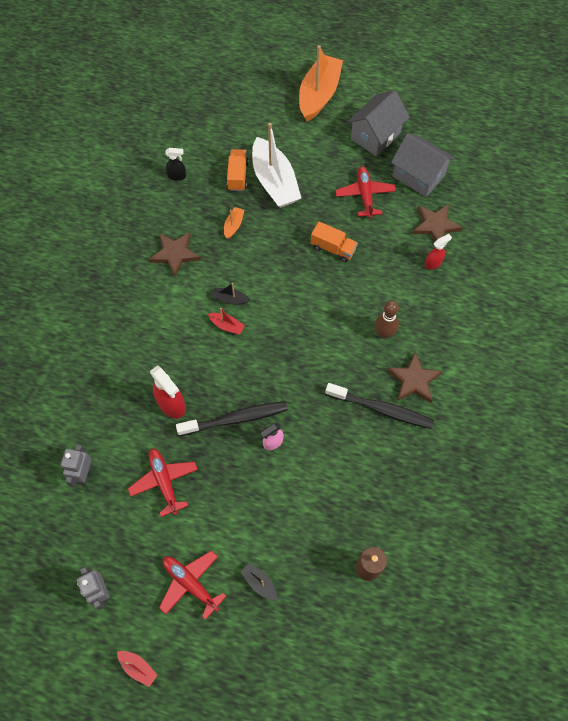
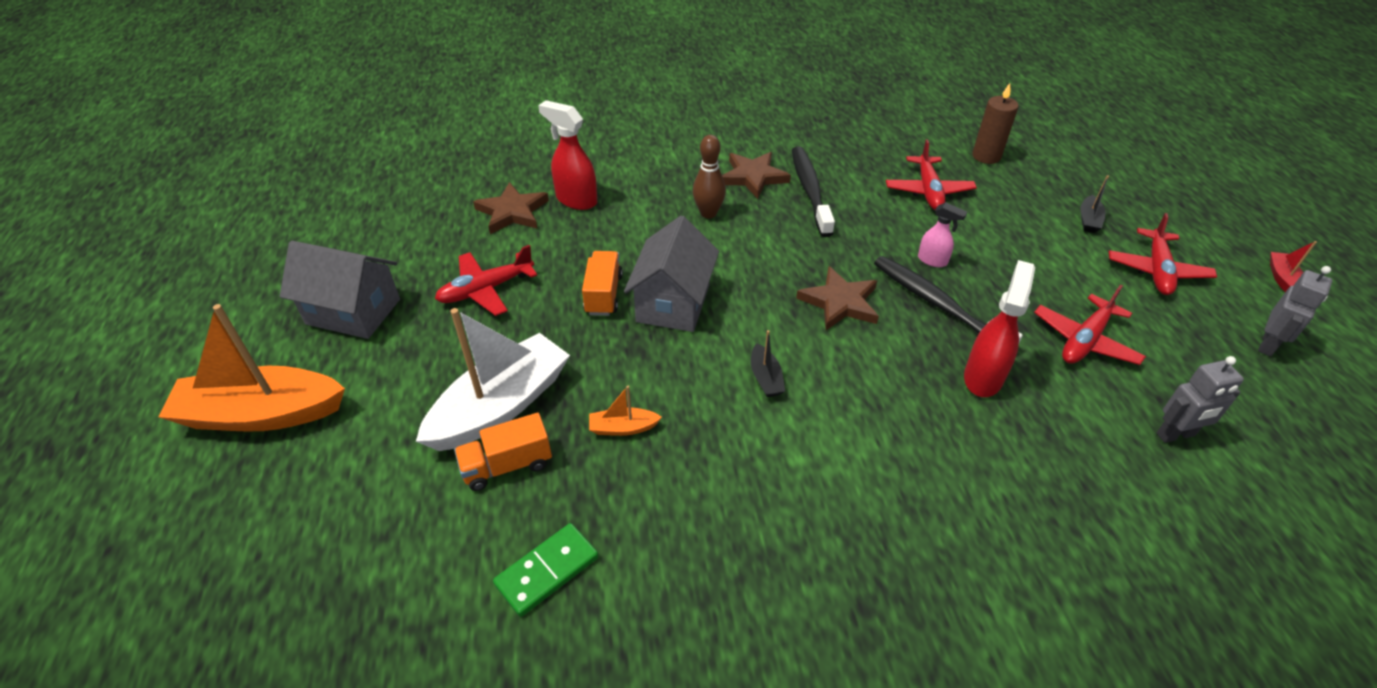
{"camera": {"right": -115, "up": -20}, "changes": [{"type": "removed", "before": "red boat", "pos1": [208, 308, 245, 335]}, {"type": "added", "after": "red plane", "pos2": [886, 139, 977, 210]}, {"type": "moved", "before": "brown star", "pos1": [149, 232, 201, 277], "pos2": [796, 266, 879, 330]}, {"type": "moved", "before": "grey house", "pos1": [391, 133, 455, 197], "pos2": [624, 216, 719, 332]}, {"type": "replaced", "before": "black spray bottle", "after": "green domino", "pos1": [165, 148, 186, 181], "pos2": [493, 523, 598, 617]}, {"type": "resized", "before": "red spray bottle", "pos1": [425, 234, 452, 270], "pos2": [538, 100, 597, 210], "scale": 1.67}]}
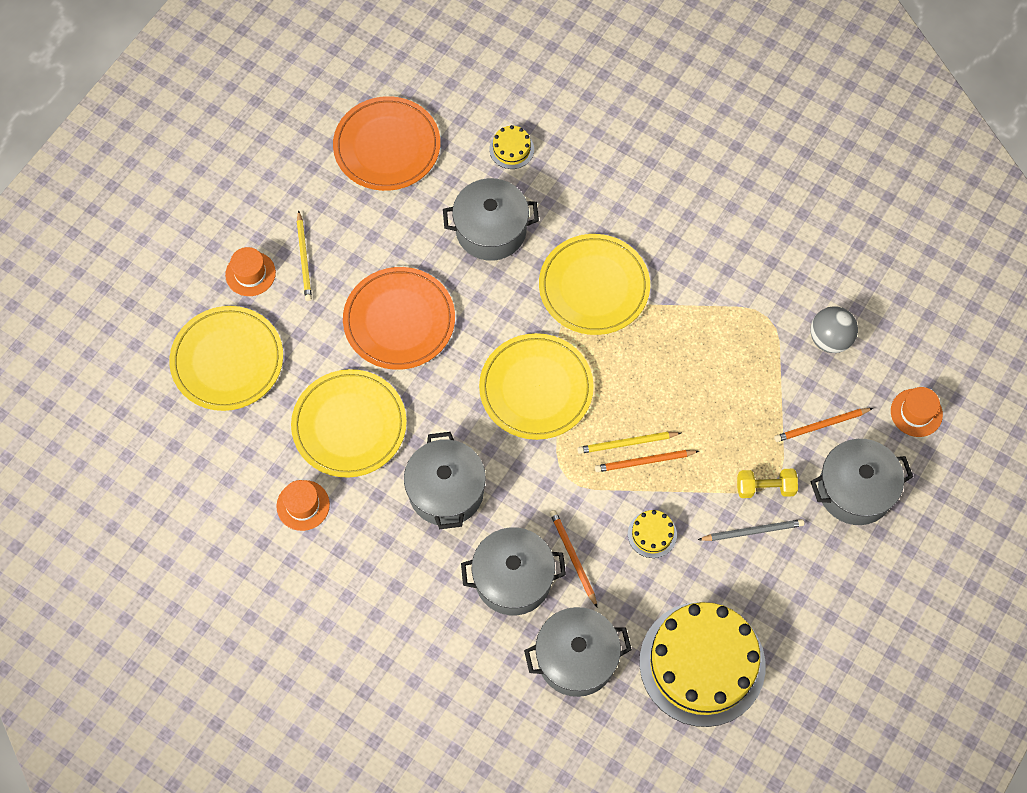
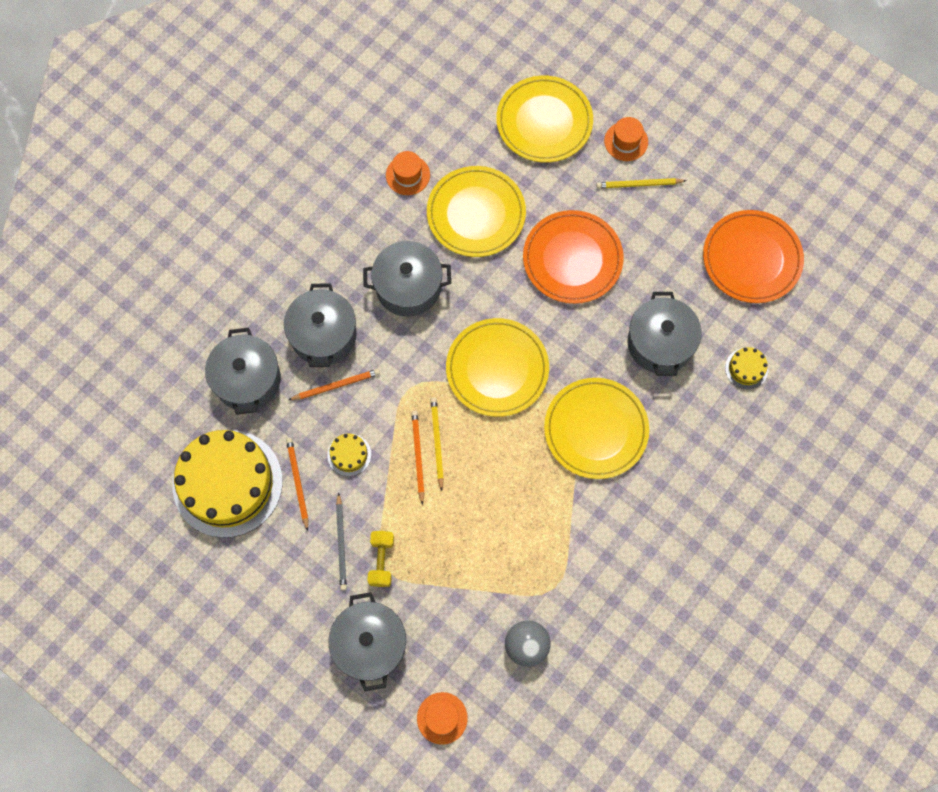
{"camera": {"right": 95, "up": 5}, "changes": [{"type": "moved", "before": "orange pencil", "pos1": [774, 408, 873, 442], "pos2": [286, 438, 308, 531]}]}
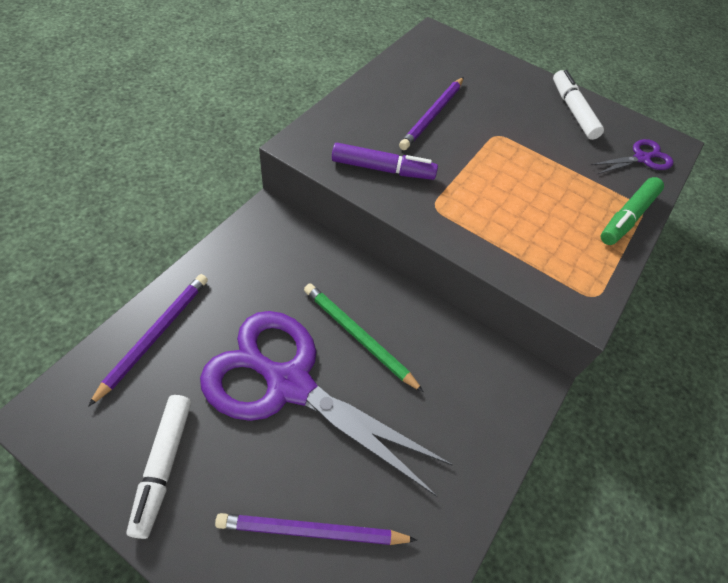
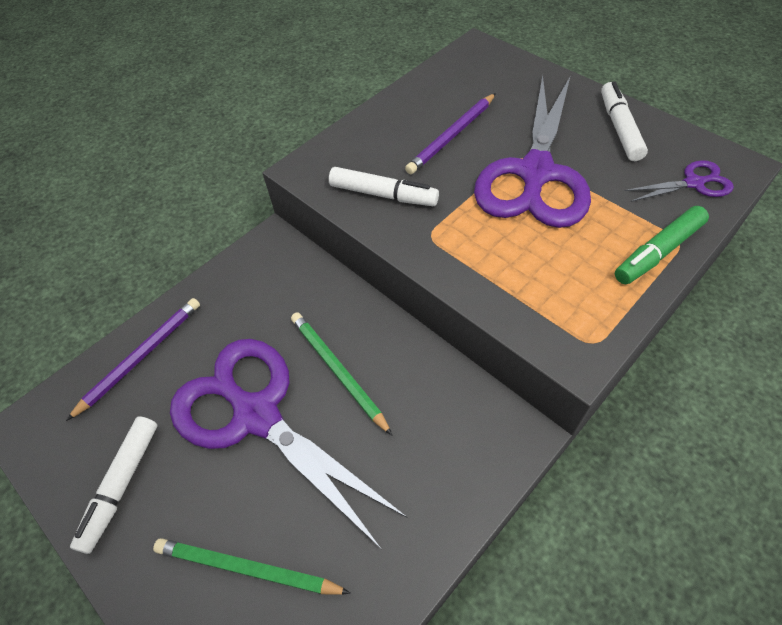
{"camera": {"right": 20, "up": 0}, "changes": [{"type": "added", "after": "purple scissors", "pos2": [474, 75, 591, 228]}, {"type": "recoloured", "before": "purple pencil", "after": "green pencil", "pos1": [215, 513, 417, 545], "pos2": [153, 538, 351, 595]}, {"type": "recoloured", "before": "purple marker", "after": "white marker", "pos1": [332, 143, 438, 180], "pos2": [329, 167, 439, 206]}]}
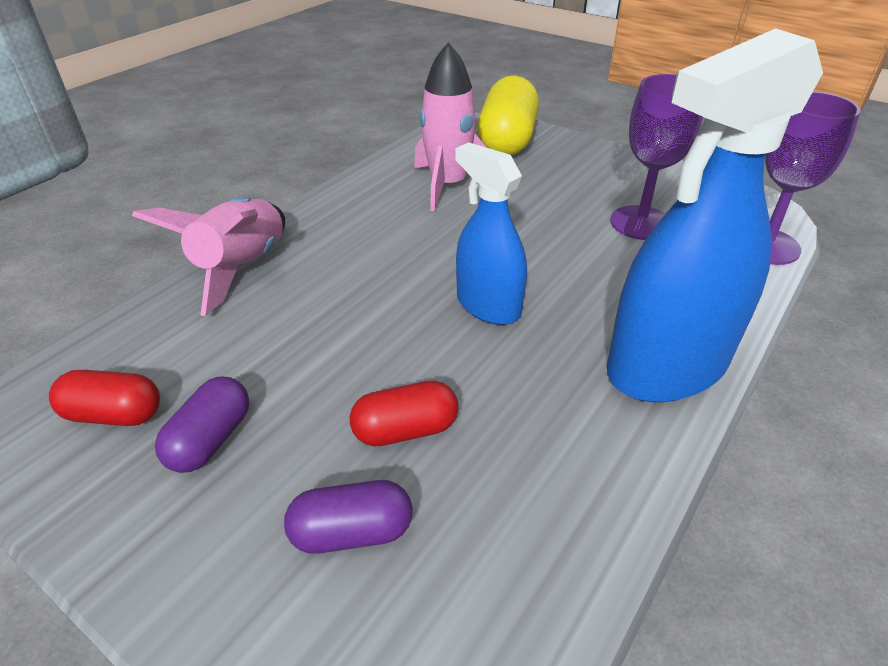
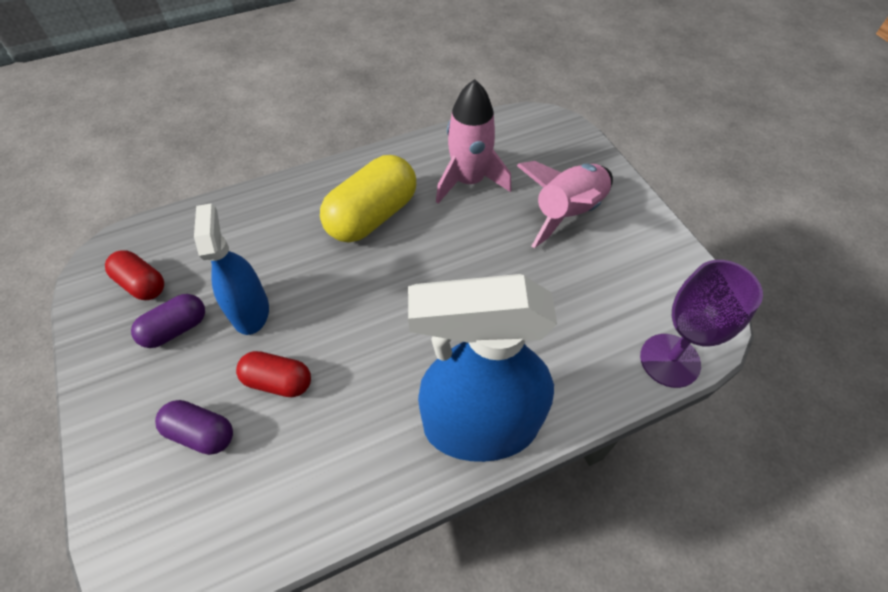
{"camera": {"right": 30, "up": 15}, "changes": [{"type": "removed", "before": "purple goblet", "pos1": [611, 74, 703, 240]}, {"type": "moved", "before": "pink rocket", "pos1": [132, 197, 285, 316], "pos2": [517, 161, 613, 248]}, {"type": "moved", "before": "blue spray bottle", "pos1": [455, 142, 527, 325], "pos2": [194, 203, 269, 335]}, {"type": "moved", "before": "yellow capsule", "pos1": [478, 75, 539, 155], "pos2": [320, 155, 416, 242]}]}
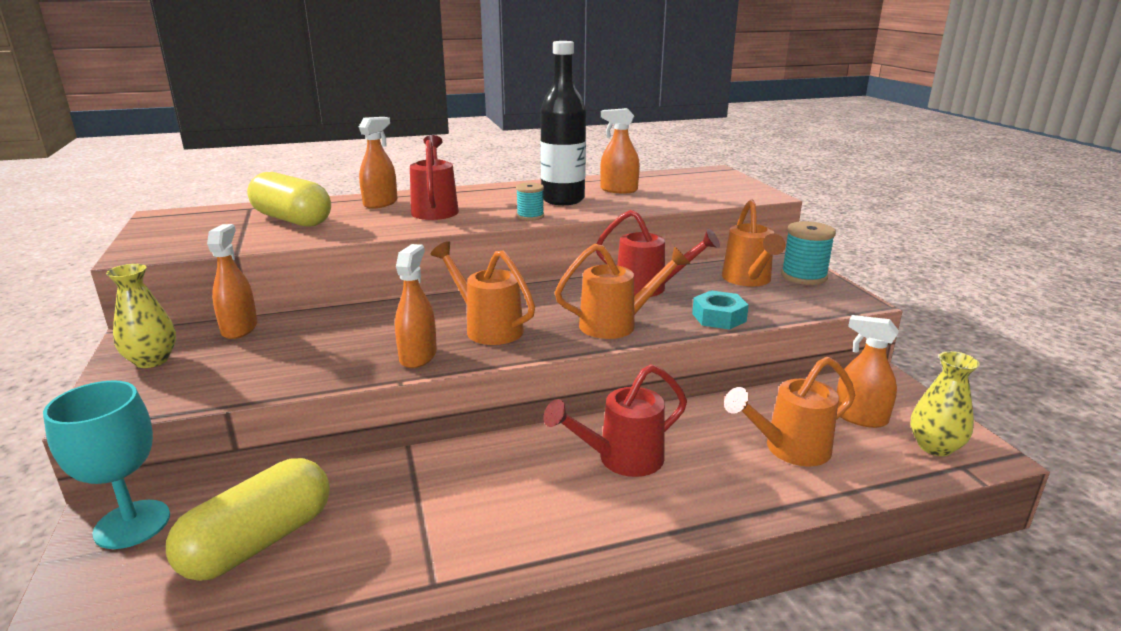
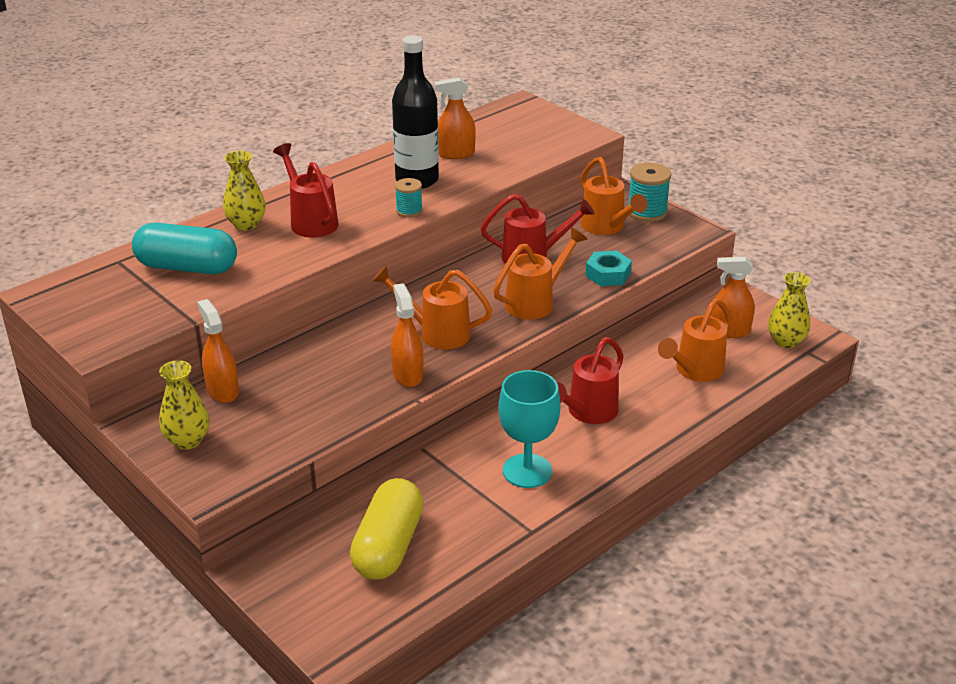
{"camera": {"right": -25, "up": 10}, "changes": [{"type": "moved", "before": "turquoise goblet", "pos1": [43, 380, 170, 549], "pos2": [498, 370, 561, 488]}, {"type": "replaced", "before": "orange spray bottle", "after": "yellow vase", "pos1": [359, 117, 398, 209], "pos2": [223, 151, 266, 231]}, {"type": "recoloured", "before": "yellow capsule", "after": "turquoise capsule", "pos1": [247, 172, 331, 227], "pos2": [132, 223, 237, 274]}]}
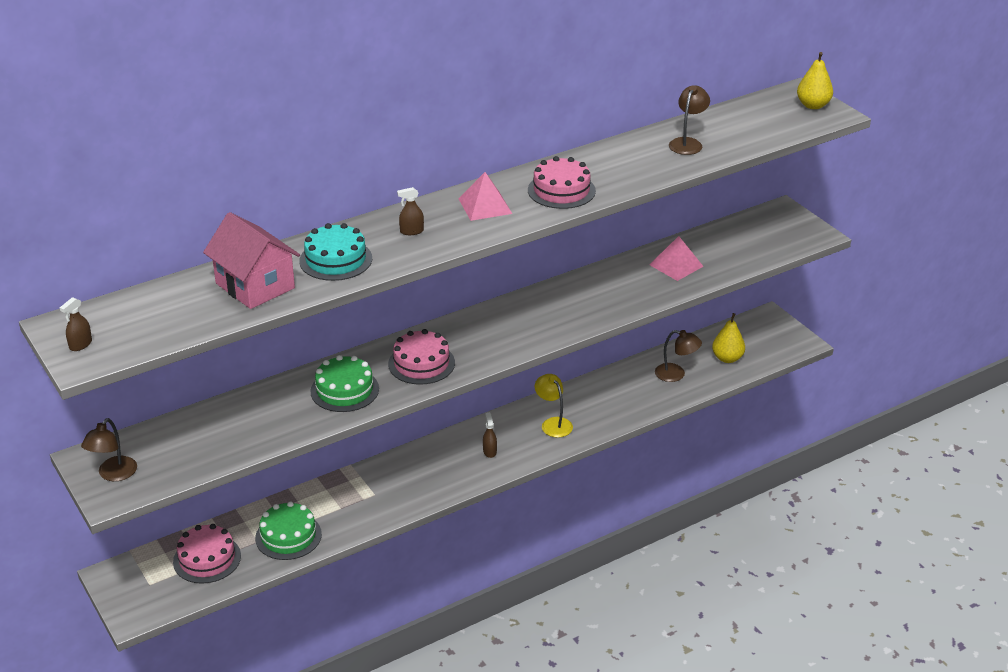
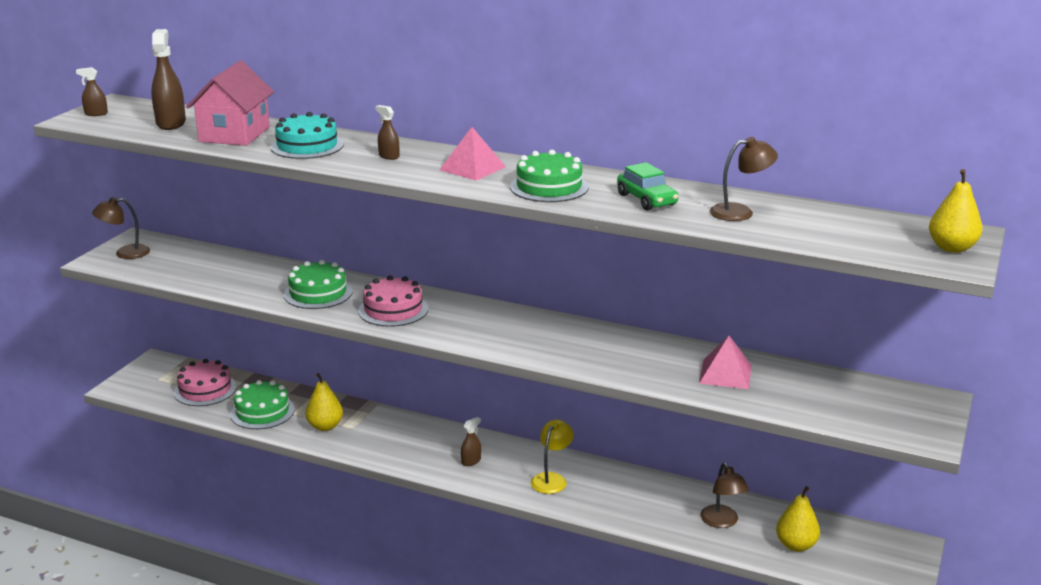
{"camera": {"right": 55, "up": -10}, "changes": [{"type": "added", "after": "brown spray bottle", "pos2": [151, 29, 186, 130]}, {"type": "added", "after": "yellow pear", "pos2": [306, 373, 343, 431]}, {"type": "added", "after": "green car", "pos2": [617, 162, 679, 211]}, {"type": "recoloured", "before": "pink cake", "after": "green cake", "pos1": [528, 156, 596, 209], "pos2": [510, 150, 589, 202]}]}
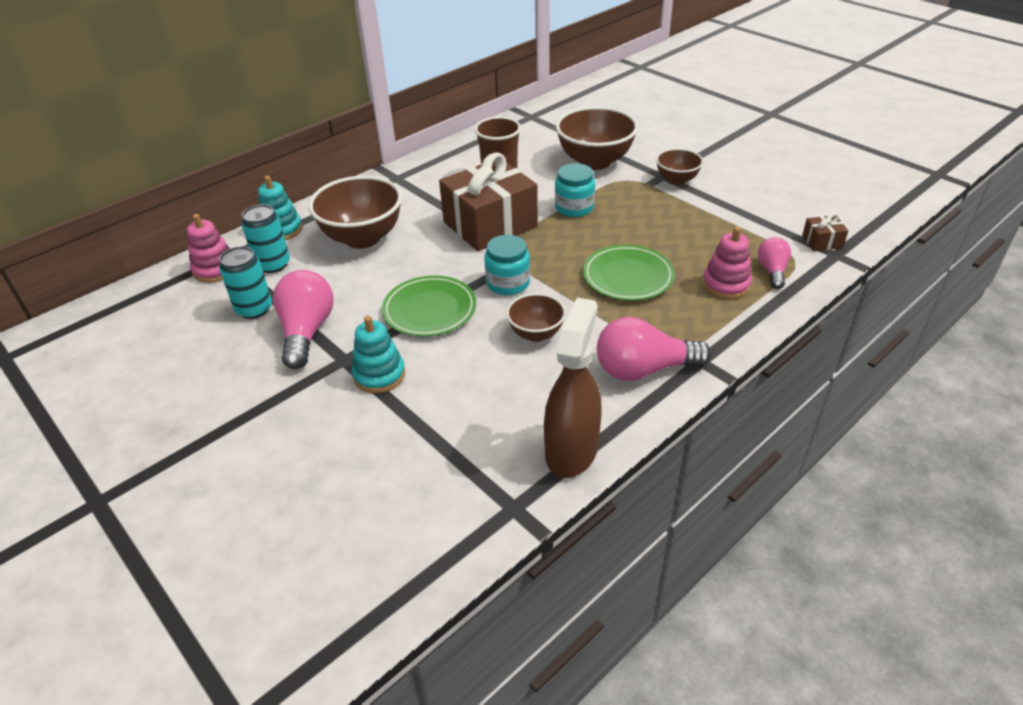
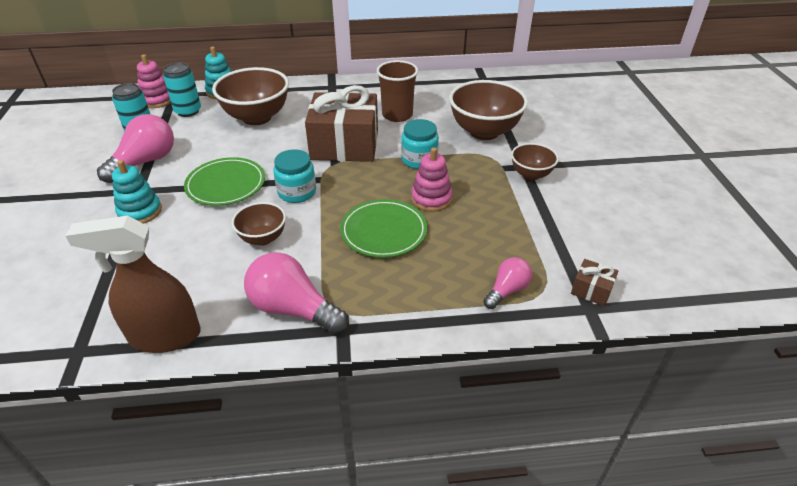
{"camera": {"right": 35, "up": 0}, "changes": [{"type": "moved", "before": "pink stacking toy", "pos1": [702, 227, 752, 299], "pos2": [411, 147, 453, 212]}, {"type": "turned", "before": "brown spray bottle", "pos1": [544, 297, 601, 478], "pos2": [66, 215, 200, 353], "turn": -150}]}
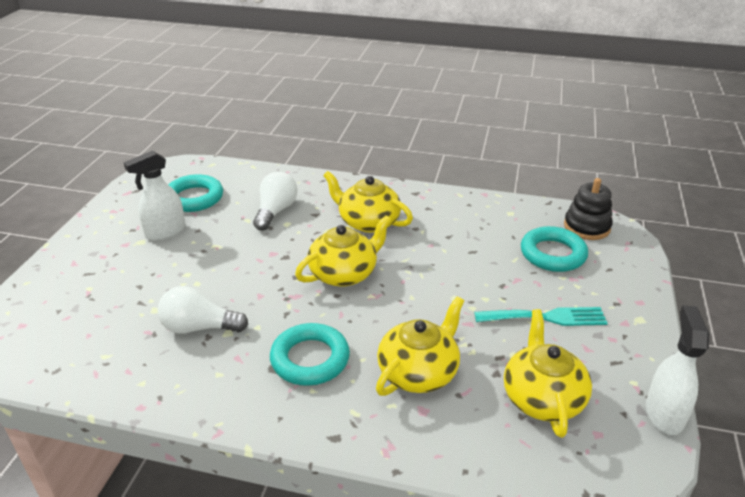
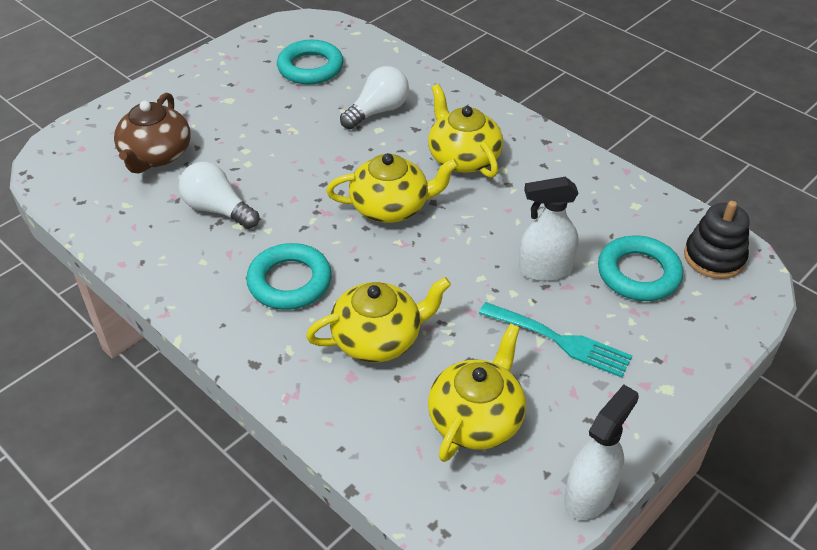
{"camera": {"right": 30, "up": 10}, "changes": [{"type": "added", "after": "brown teapot", "pos2": [114, 93, 191, 174]}, {"type": "moved", "before": "white spray bottle", "pos1": [124, 151, 185, 241], "pos2": [519, 177, 578, 281]}]}
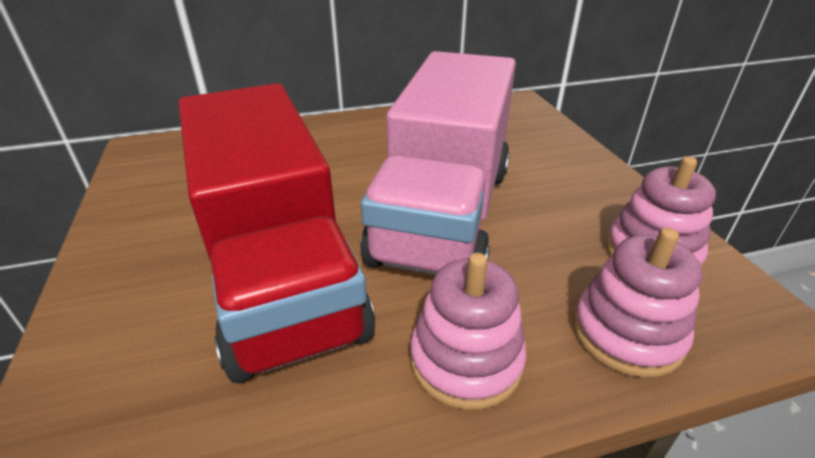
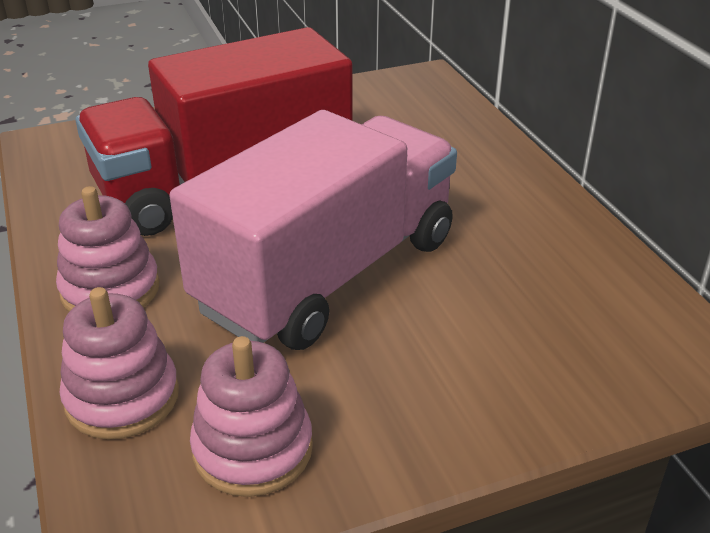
{"camera": {"right": 85, "up": 0}, "changes": [{"type": "turned", "before": "pink truck", "pos1": [361, 51, 516, 275], "pos2": [170, 110, 457, 350], "turn": 120}]}
